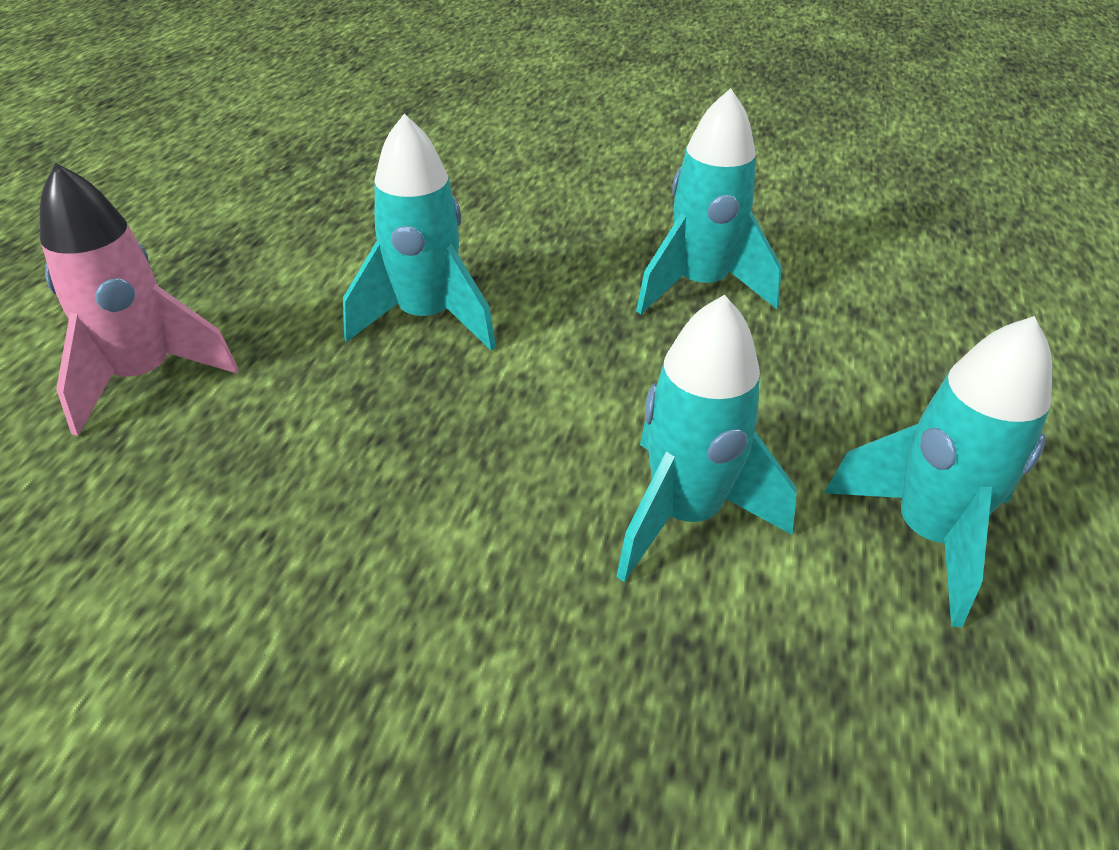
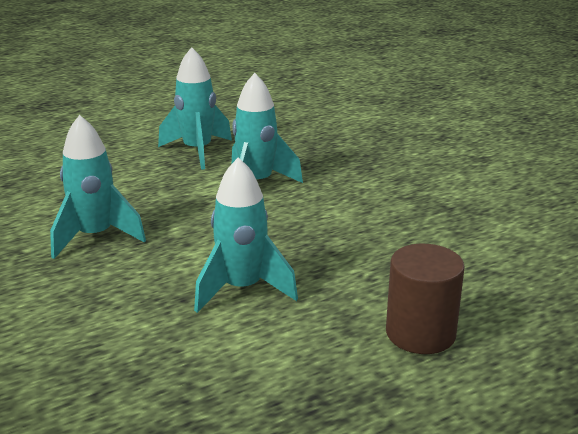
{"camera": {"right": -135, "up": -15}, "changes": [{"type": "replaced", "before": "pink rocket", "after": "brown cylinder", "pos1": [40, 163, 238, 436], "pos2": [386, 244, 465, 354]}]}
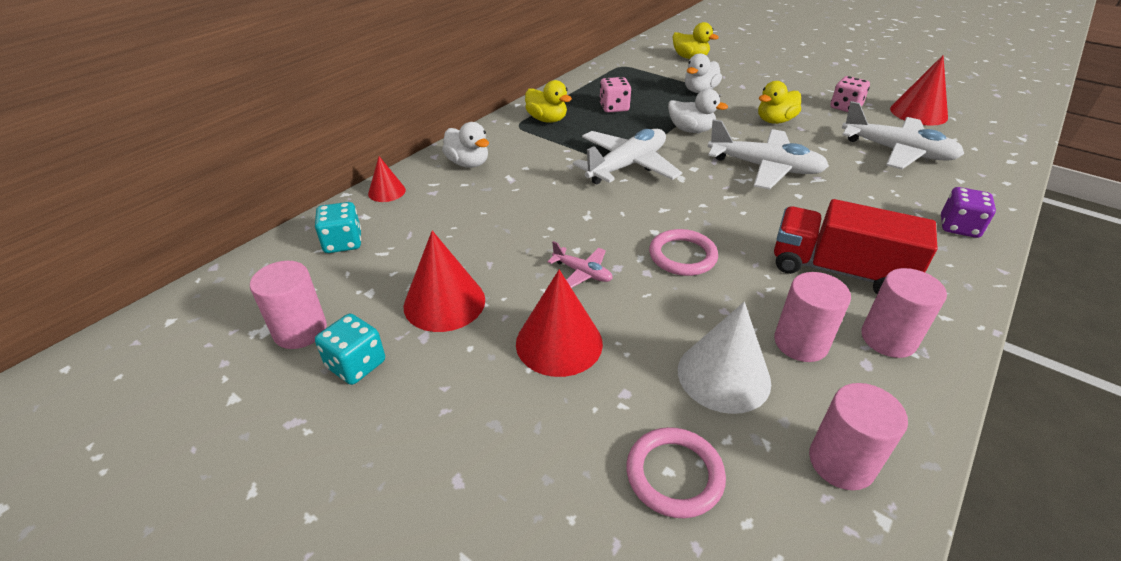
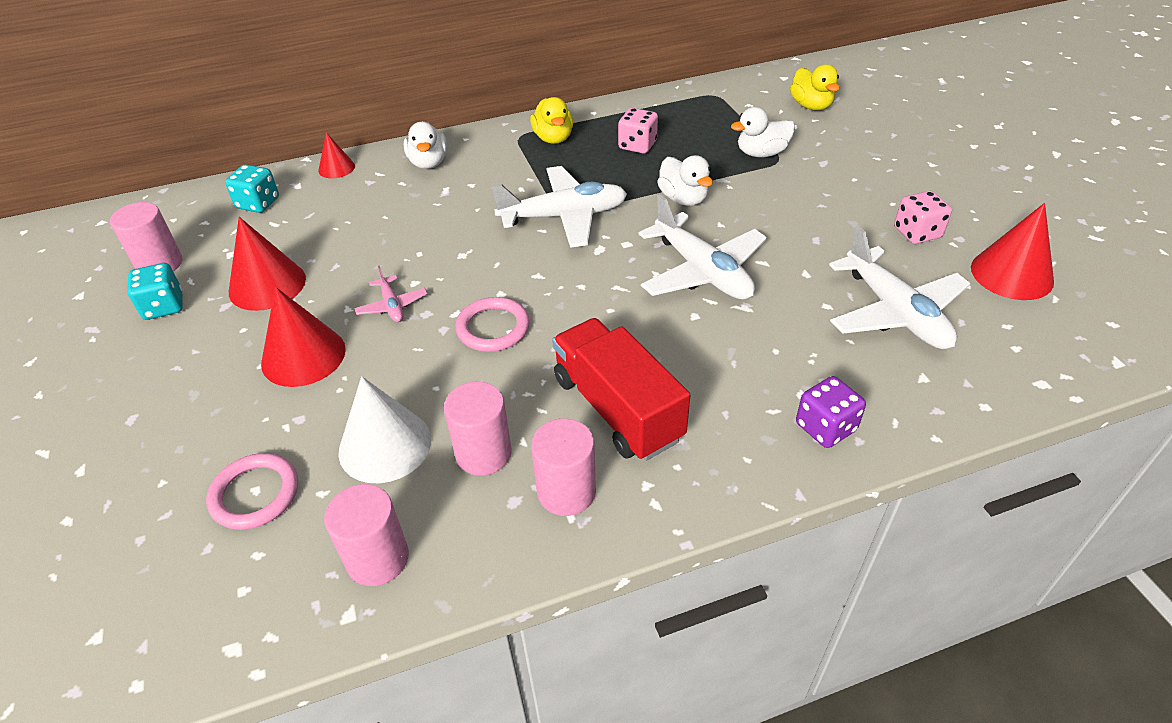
{"camera": {"right": 35, "up": 5}, "changes": [{"type": "removed", "before": "yellow duck", "pos1": [758, 81, 801, 124]}]}
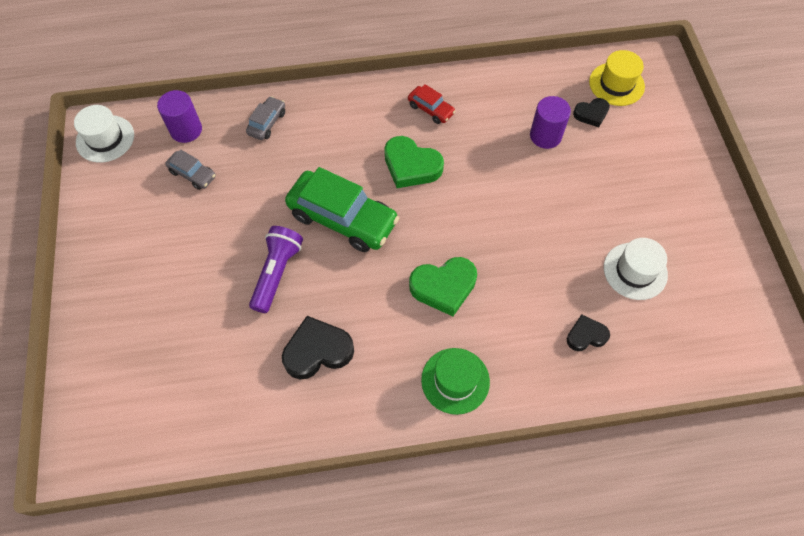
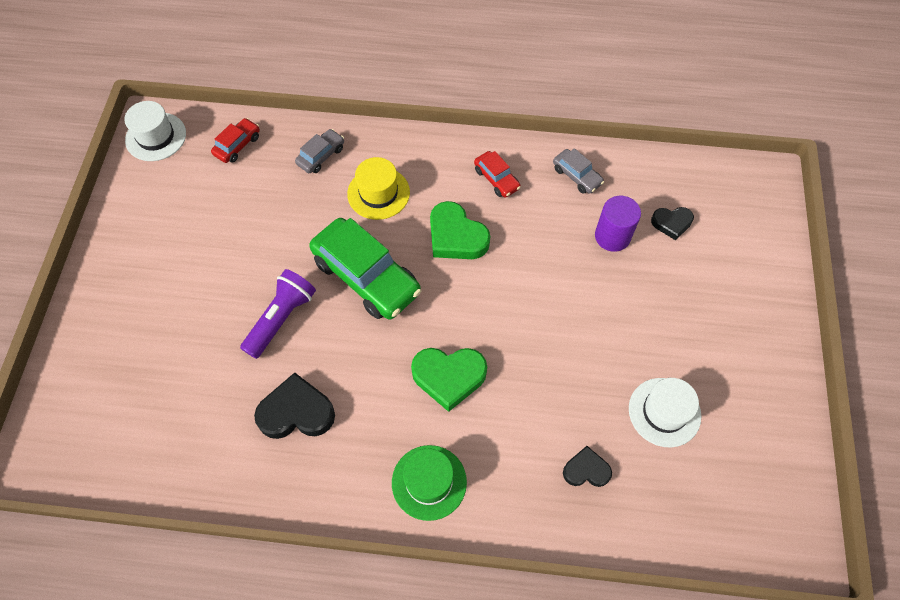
{"camera": {"right": 15, "up": 0}, "changes": [{"type": "moved", "before": "grey car", "pos1": [165, 149, 216, 190], "pos2": [553, 148, 604, 194]}, {"type": "moved", "before": "yellow hat", "pos1": [589, 50, 645, 106], "pos2": [347, 157, 410, 220]}, {"type": "replaced", "before": "purple cylinder", "after": "red car", "pos1": [157, 90, 202, 143], "pos2": [211, 118, 260, 163]}]}
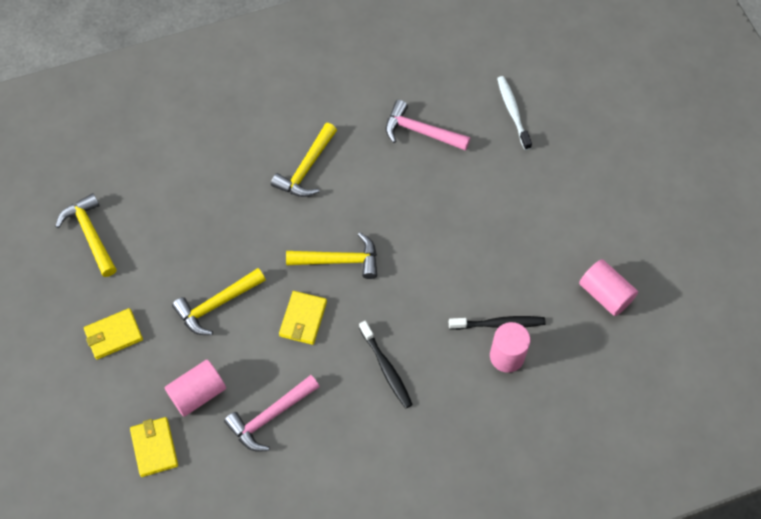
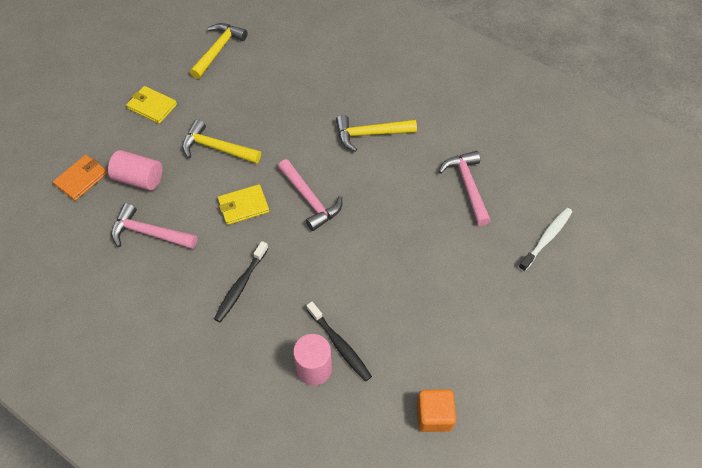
{"camera": {"right": 55, "up": -5}, "changes": [{"type": "replaced", "before": "pink cylinder", "after": "orange cube", "pos1": [579, 259, 638, 316], "pos2": [417, 389, 456, 432]}, {"type": "recoloured", "before": "yellow wallet", "after": "orange wallet", "pos1": [130, 417, 178, 477], "pos2": [53, 155, 108, 201]}, {"type": "recoloured", "before": "yellow hammer", "after": "pink hammer", "pos1": [286, 232, 377, 279], "pos2": [278, 159, 342, 231]}]}
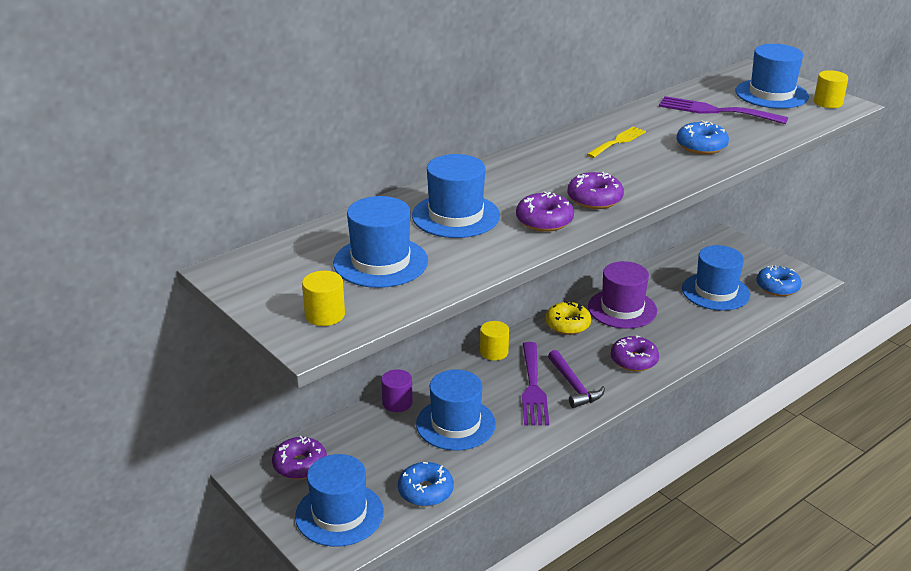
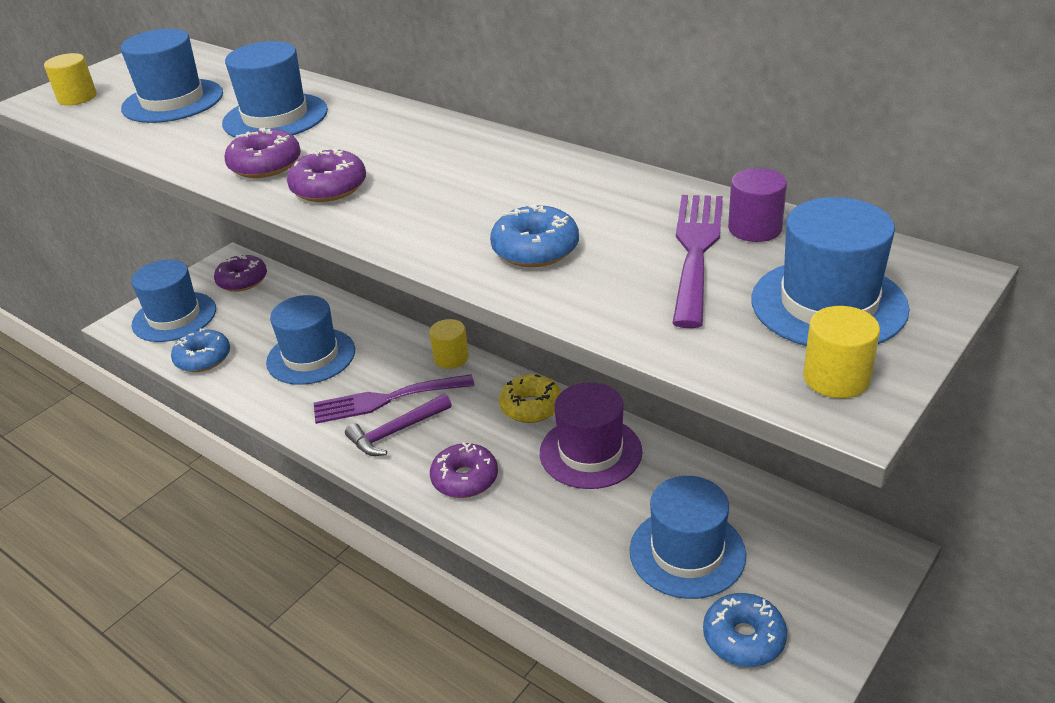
{"camera": {"right": 80, "up": 5}, "changes": [{"type": "removed", "before": "yellow fork", "pos1": [586, 127, 646, 158]}, {"type": "moved", "before": "purple cylinder", "pos1": [381, 369, 413, 412], "pos2": [728, 168, 787, 242]}]}
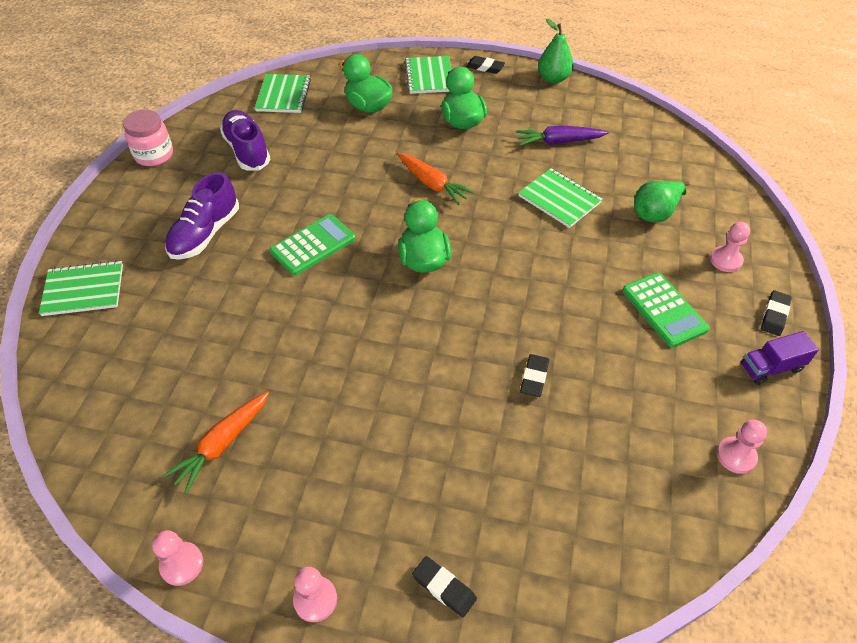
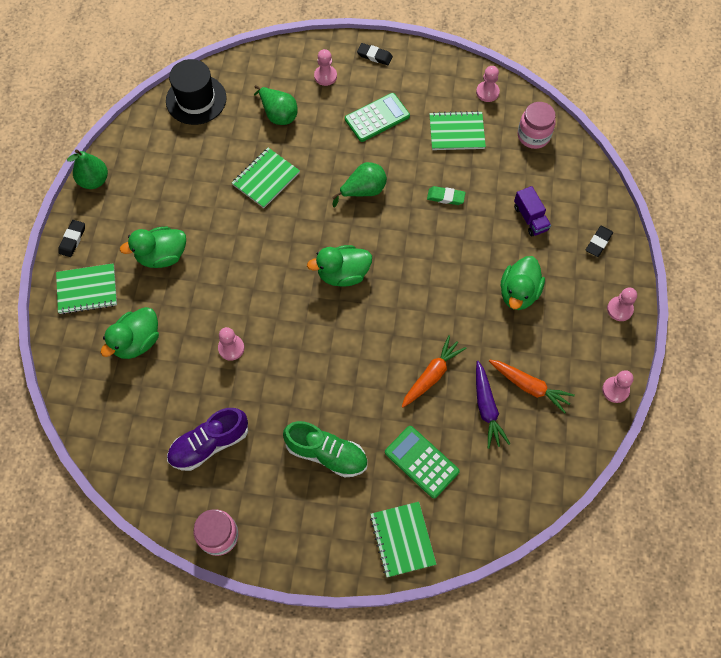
{"camera": {"right": -95, "up": 15}, "changes": [{"type": "added", "after": "black hat", "pos2": [166, 59, 227, 125]}, {"type": "added", "after": "pink pawn", "pos2": [218, 327, 244, 361]}, {"type": "added", "after": "green pear", "pos2": [332, 162, 387, 207]}, {"type": "added", "after": "green duck", "pos2": [501, 256, 545, 310]}, {"type": "added", "after": "pink jar", "pos2": [518, 102, 556, 149]}, {"type": "moved", "before": "green notebook", "pos1": [255, 74, 311, 113], "pos2": [429, 111, 486, 150]}, {"type": "moved", "before": "green calculator", "pos1": [270, 214, 356, 276], "pos2": [385, 426, 460, 498]}, {"type": "moved", "before": "orange carrot", "pos1": [397, 153, 475, 205], "pos2": [402, 335, 467, 408]}, {"type": "moved", "before": "purple carrot", "pos1": [516, 125, 609, 146], "pos2": [476, 361, 510, 449]}, {"type": "moved", "before": "purple truck", "pos1": [741, 331, 819, 385], "pos2": [514, 186, 551, 236]}, {"type": "recoloured", "before": "purple shoe", "after": "green shoe", "pos1": [165, 172, 239, 260], "pos2": [283, 421, 367, 478]}, {"type": "recoloured", "before": "black eraser", "after": "green eraser", "pos1": [520, 354, 549, 397], "pos2": [427, 186, 466, 205]}]}
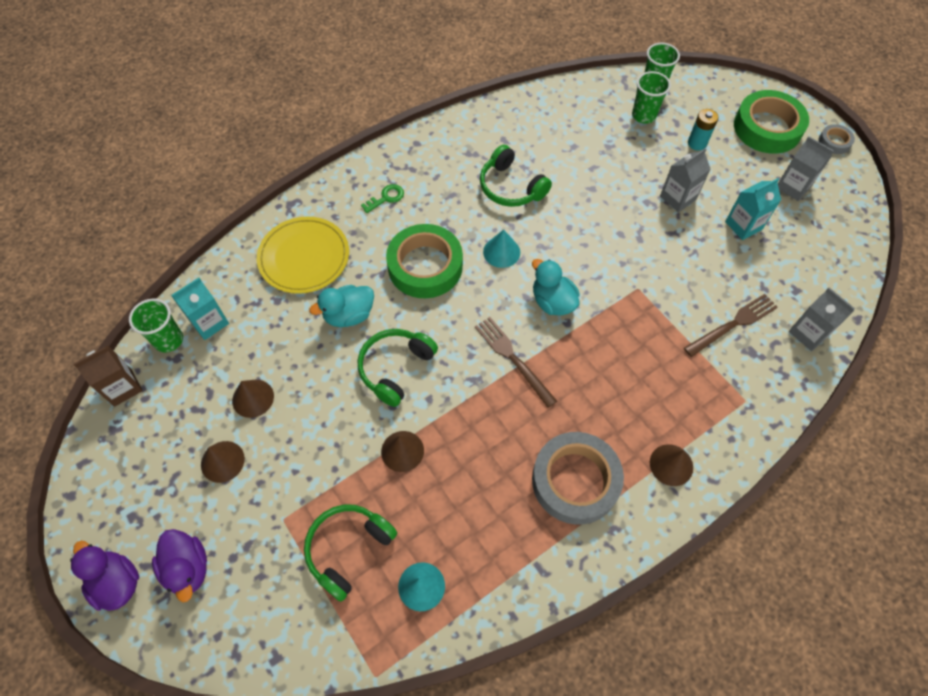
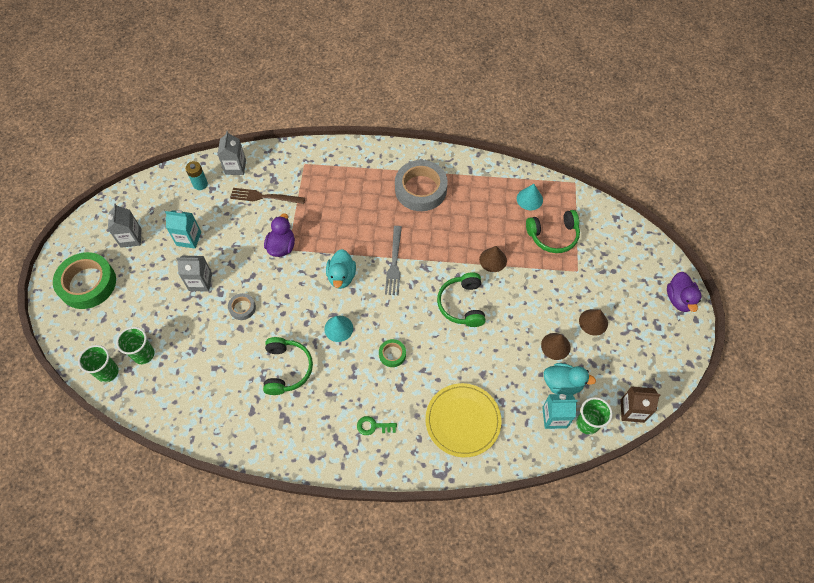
{"camera": {"right": -140, "up": 0}, "changes": [{"type": "removed", "before": "brown cone", "pos1": [650, 444, 693, 486]}, {"type": "moved", "before": "purple duck", "pos1": [152, 529, 207, 602], "pos2": [264, 213, 295, 257]}, {"type": "moved", "before": "turquoise duck", "pos1": [309, 285, 374, 327], "pos2": [544, 363, 596, 395]}, {"type": "moved", "before": "turquoise battery", "pos1": [688, 109, 719, 151], "pos2": [185, 161, 208, 190]}, {"type": "moved", "before": "grey tape", "pos1": [819, 124, 855, 154], "pos2": [228, 293, 256, 320]}, {"type": "recoloured", "before": "brown fork", "after": "grey fork", "pos1": [475, 317, 557, 408], "pos2": [385, 226, 402, 295]}, {"type": "turned", "before": "green headphones", "pos1": [358, 329, 438, 407], "pos2": [437, 272, 486, 327], "turn": 105}, {"type": "resized", "before": "green tape", "pos1": [386, 224, 463, 298], "pos2": [379, 339, 406, 367], "scale": 0.46}]}
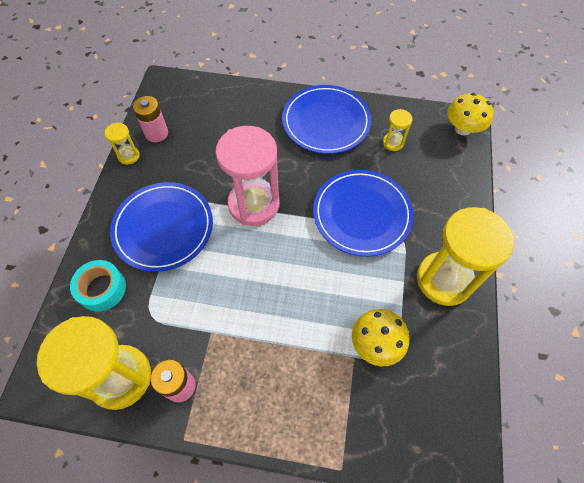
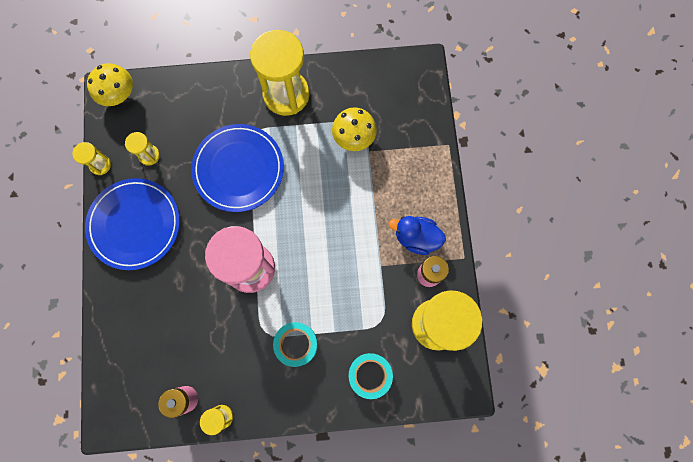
{"camera": {"right": -105, "up": 15}, "changes": [{"type": "added", "after": "yellow hourglass", "pos2": [72, 142, 111, 175]}, {"type": "added", "after": "blue duck", "pos2": [389, 216, 446, 255]}, {"type": "replaced", "before": "blue plate", "after": "turquoise tape", "pos1": [110, 182, 213, 272], "pos2": [273, 322, 318, 367]}]}
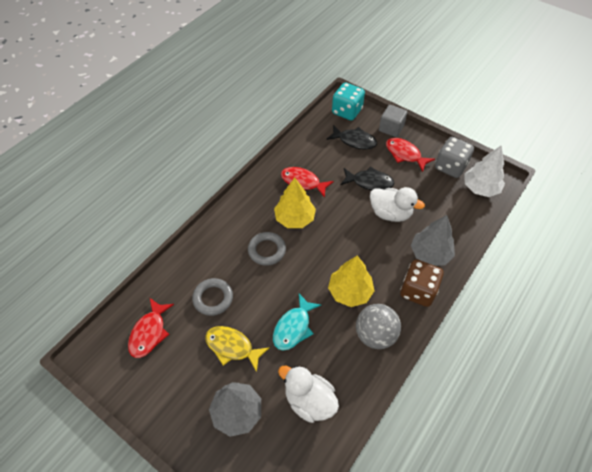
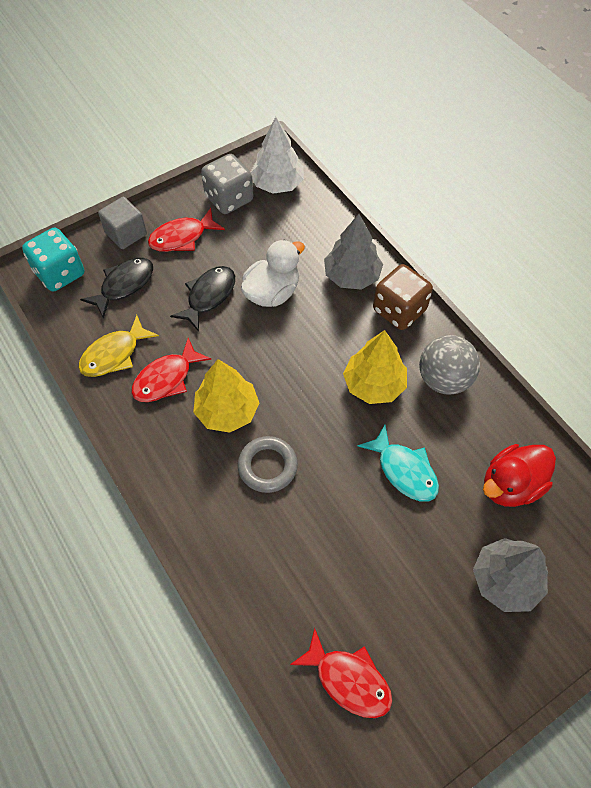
{"camera": {"right": -70, "up": 5}, "changes": [{"type": "removed", "before": "grey ring", "pos1": [192, 278, 233, 316]}, {"type": "moved", "before": "yellow fish", "pos1": [205, 326, 270, 372], "pos2": [79, 315, 159, 377]}, {"type": "recoloured", "before": "white duck", "after": "red duck", "pos1": [278, 366, 339, 423], "pos2": [483, 444, 556, 507]}]}
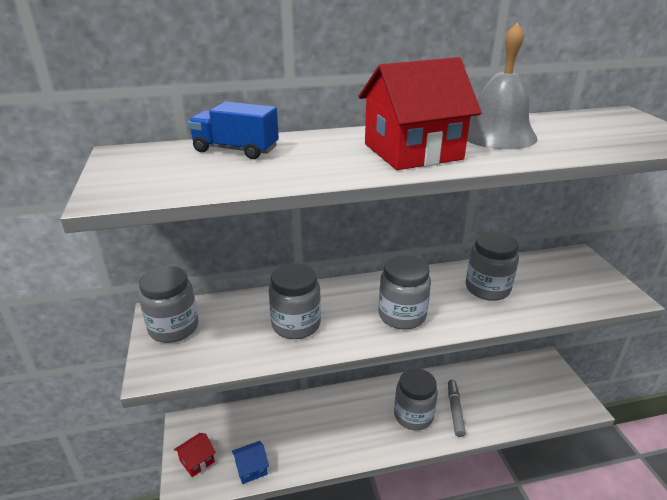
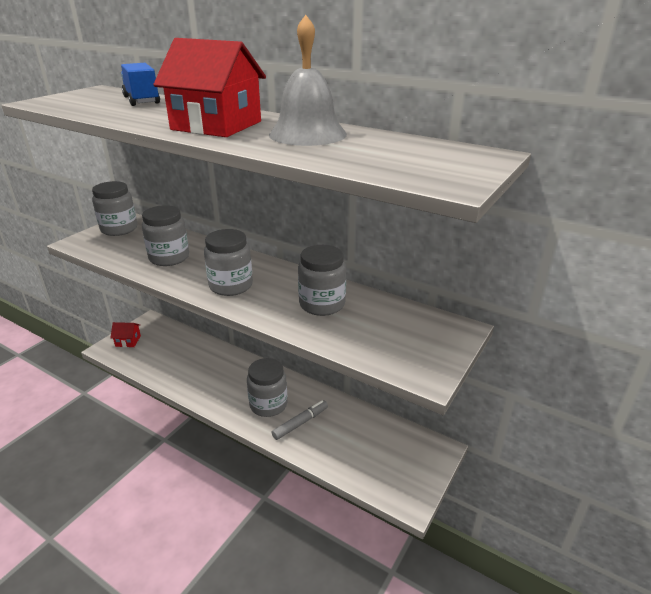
{"camera": {"right": 45, "up": 0}, "changes": [{"type": "removed", "before": "blue house", "pos1": [232, 441, 269, 484]}]}
